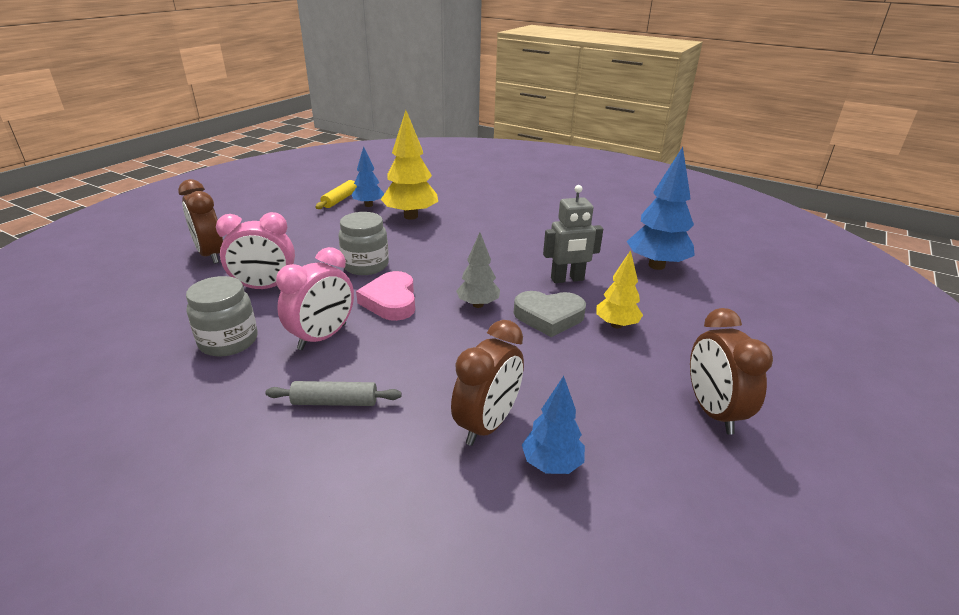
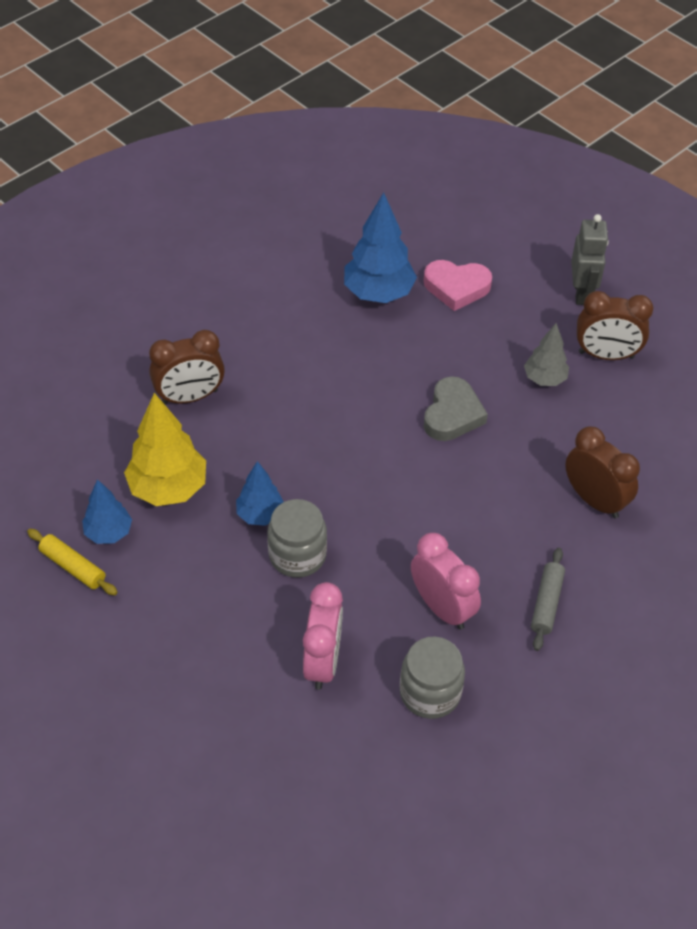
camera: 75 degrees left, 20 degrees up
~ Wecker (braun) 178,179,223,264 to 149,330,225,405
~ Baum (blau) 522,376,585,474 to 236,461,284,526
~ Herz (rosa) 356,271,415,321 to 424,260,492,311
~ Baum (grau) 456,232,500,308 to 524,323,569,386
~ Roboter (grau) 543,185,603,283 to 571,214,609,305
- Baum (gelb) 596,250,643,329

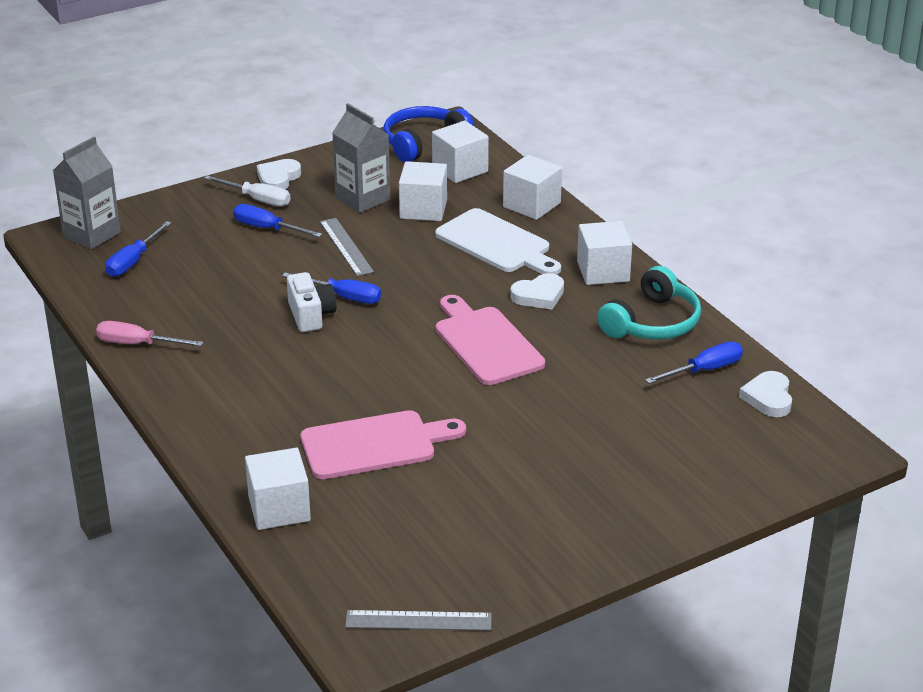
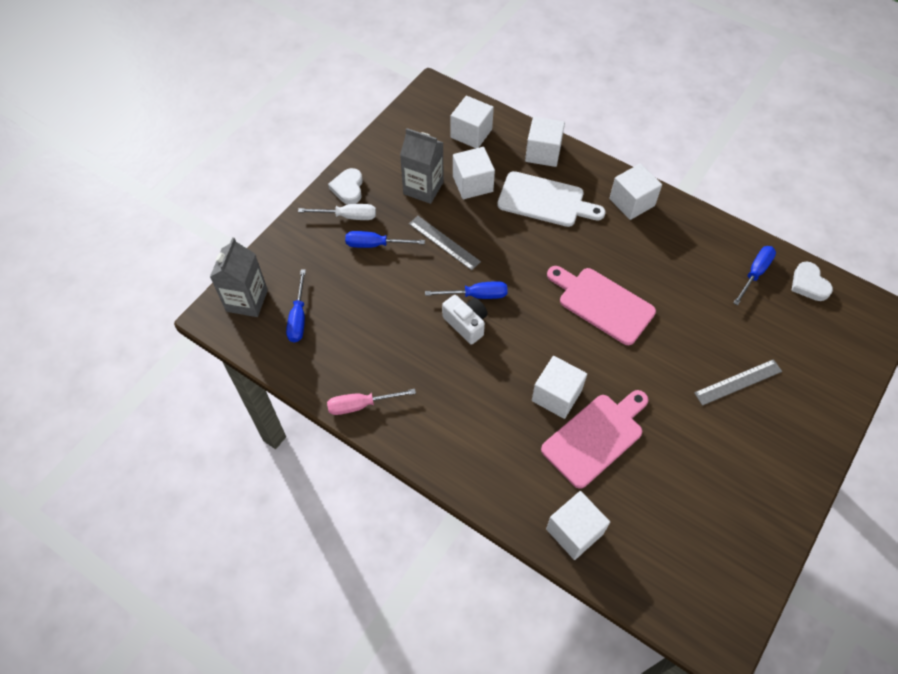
camera: 25 degrees left, 25 degrees up
+ Kubus (weiß) 532,356,587,419
~ Lineal (grau) 345,610,492,631 to 694,359,782,406
- Kopfhörer (blau) 383,106,474,162
- Herz (weiß) 510,273,564,310
- Kopfhörer (türkis) 597,266,701,339

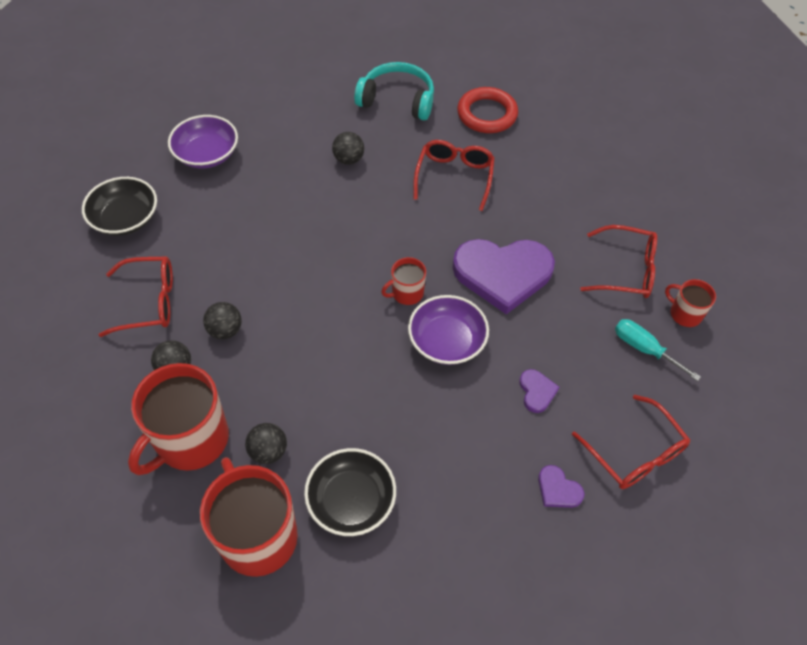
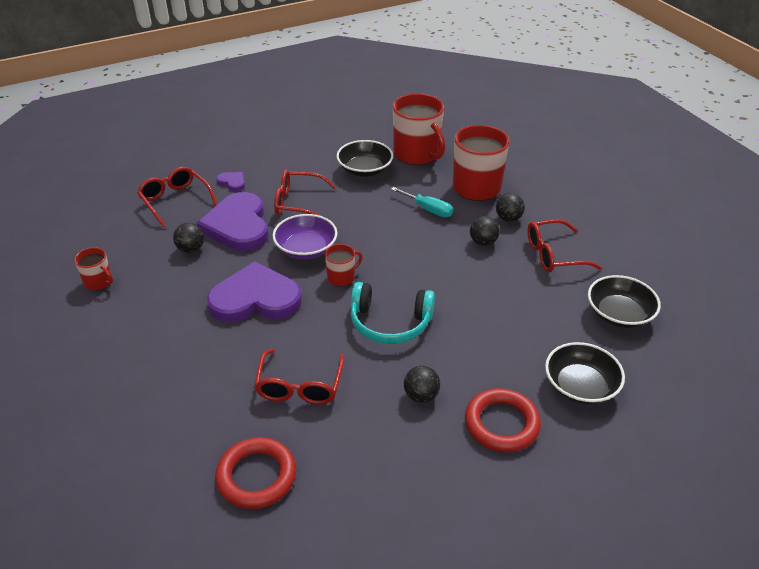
camera: 175 degrees right, 15 degrees down
~ Ball (schwarz) 245,423,287,464 to 173,223,204,253
~ Herz (lila) 519,369,560,413 = 197,192,269,251 x2.39
~ Brille (rot) 580,225,657,298 to 274,170,336,216
~ Kopfhörer (türkis) 354,62,434,120 to 350,282,435,344
~ Schraubenzieher (türkis) 615,319,701,381 to 391,187,453,217
+ Ring (rot) 465,388,541,452
~ Schüssel (lila) 168,115,238,168 to Schüssel (schwarz) 545,342,625,405

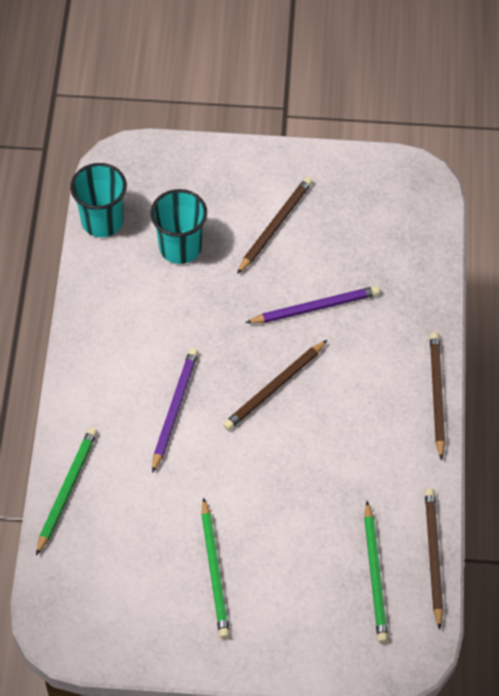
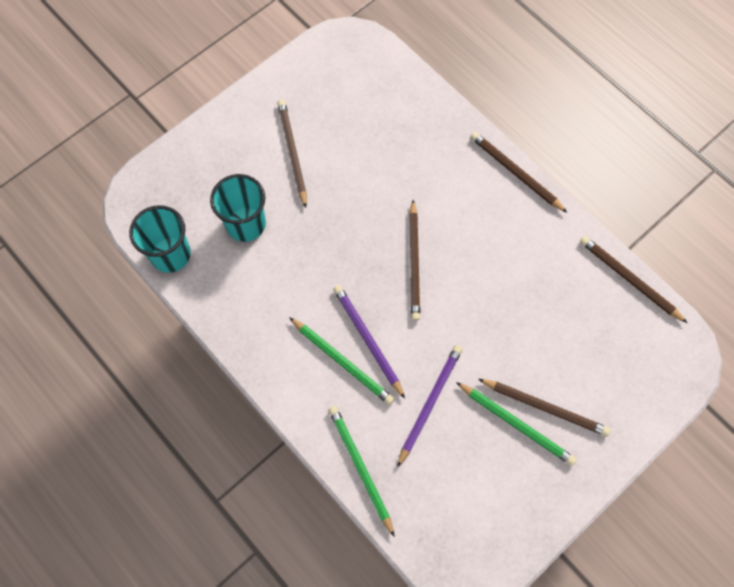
camera: 45 degrees left, 10 degrees up
~ Bleistift (grün) 364,501,388,643 to 289,317,394,405
~ Bleistift (lila) 245,286,380,323 to 397,345,463,468
+ Bleistift (braun) 478,379,610,436

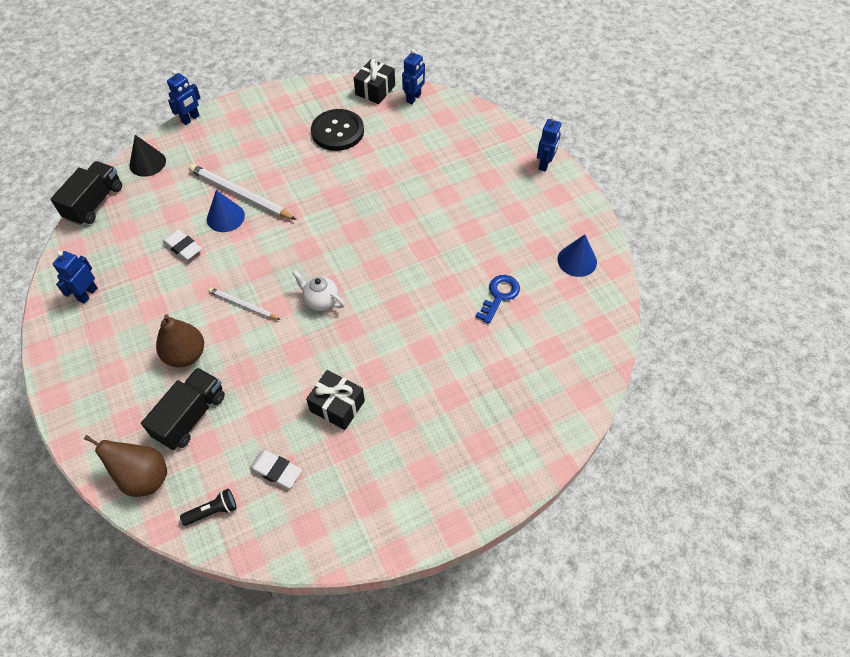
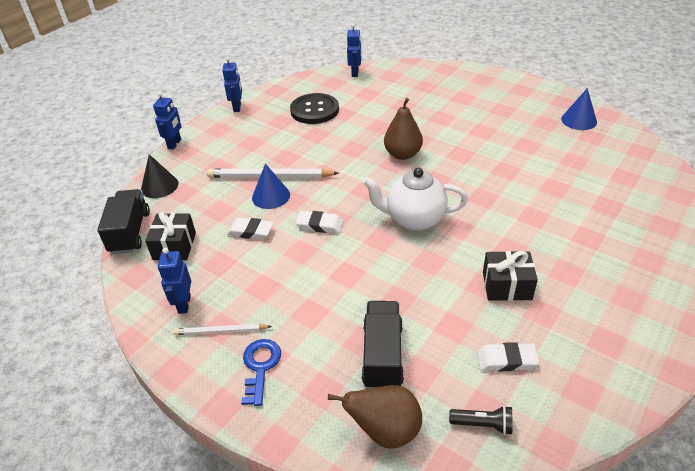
camera: 25 degrees left, 15 degrees down
~ Geschenk (schwarz) 354,59,395,104 to 145,212,196,260
~ Bleistift (weiß) 208,287,280,320 to 173,324,272,335
~ Roboter (blau) 537,116,561,171 to 222,57,242,112
~ Schlüssel (blau) 475,275,520,324 to 241,339,281,406
+ Radiergummi (weiß) 295,211,343,233
~ Teekanne (weiß) 292,270,345,311 = 363,168,468,231 x1.68
~ Birne (braun) 156,314,204,367 to 384,98,423,160
~ Taschenlampe (schwarz) 180,489,237,526 = 449,406,512,435 60 degrees clockwise

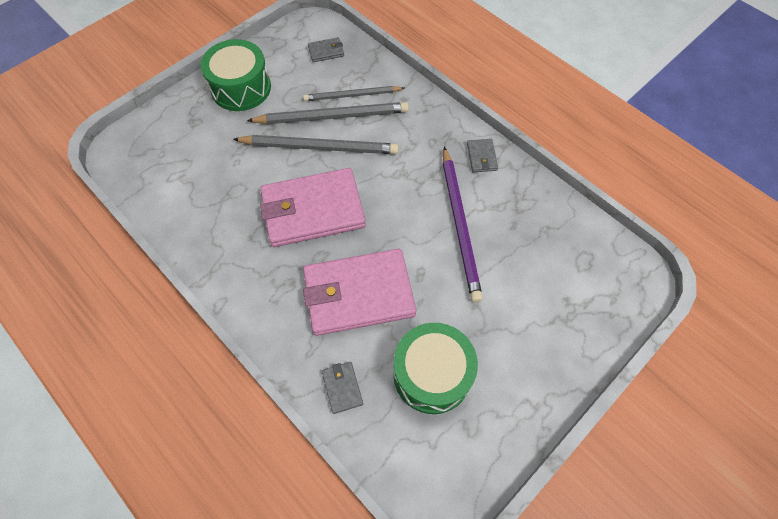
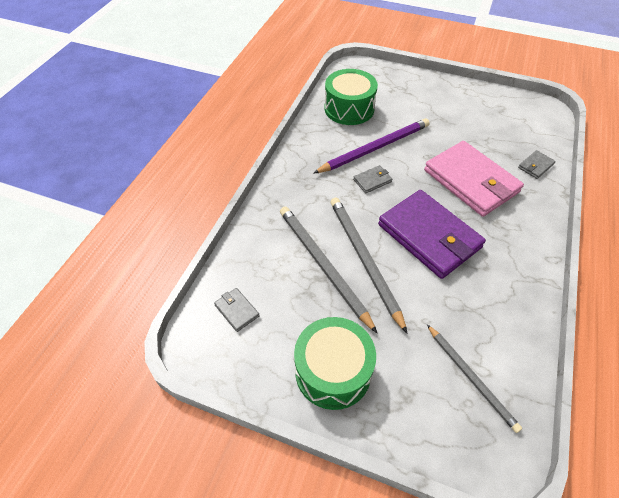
camera: 115 degrees left, 10 degrees down
~ Trommel (grün) 393,323,478,414 to 325,69,378,125
~ Geldbörse (grau) 467,139,498,172 to 353,165,392,193
~ Geldbörse (rosa) 260,168,366,247 to Geldbörse (lila) 378,190,486,279
~ Bleistift (grau) 303,86,404,101 to 427,325,522,433

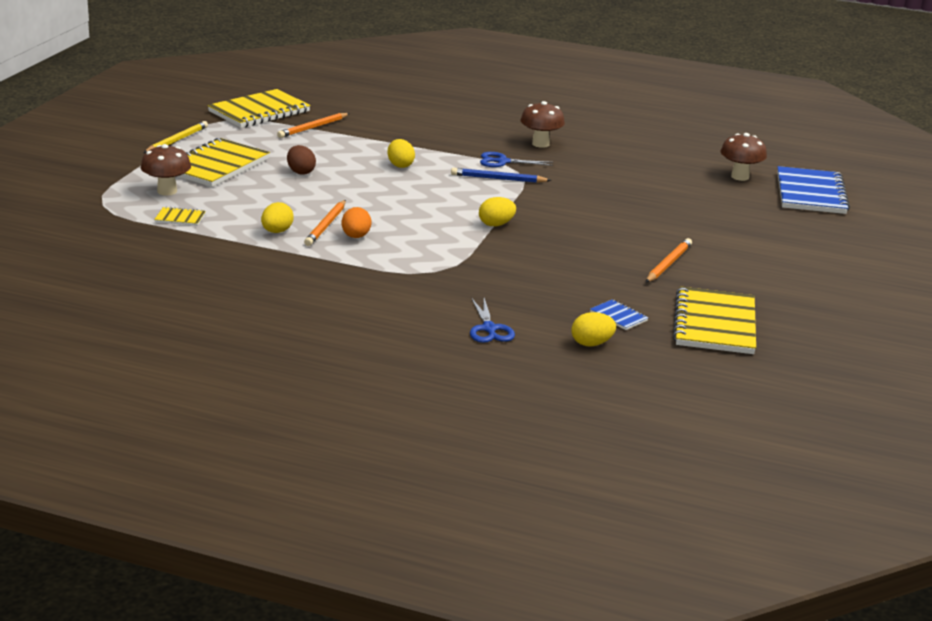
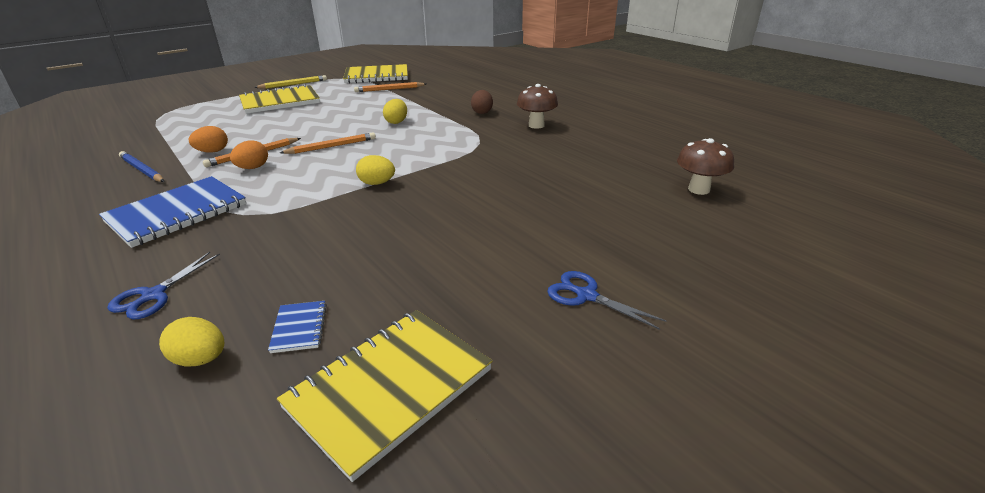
camera: 35 degrees right, 5 degrees up
~ Notizbuch (blau) 777,166,850,214 to 99,176,246,248
~ Bleistift (blau) 451,168,552,183 to 119,151,164,182
~ Ei (gelb) 261,202,294,233 to Ei (orange) 189,126,228,153
~ Bleistift (orange) 646,238,692,283 to 280,132,376,154
~ Ei (braun) 287,145,316,175 to 471,90,493,114
~ Schere (blau) 480,152,553,167 to 547,271,666,330
- Pilz (braun) 141,144,191,196
- Notizbuch (gelb) 154,206,206,226

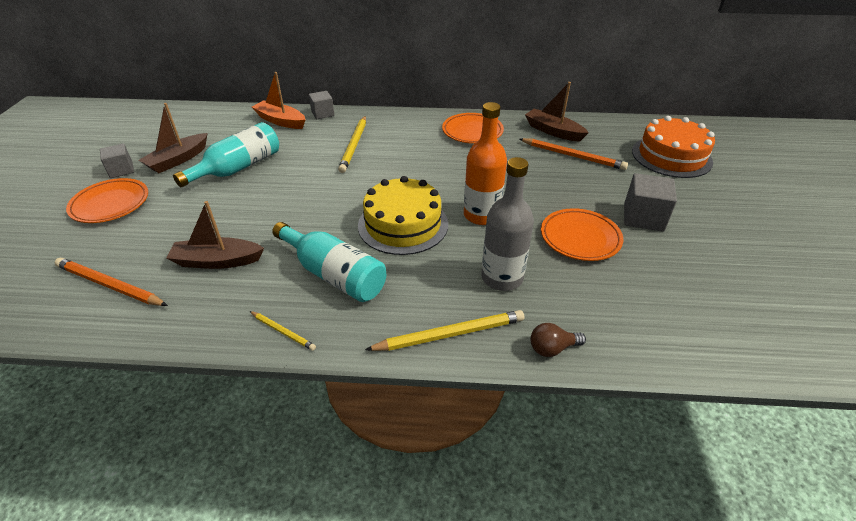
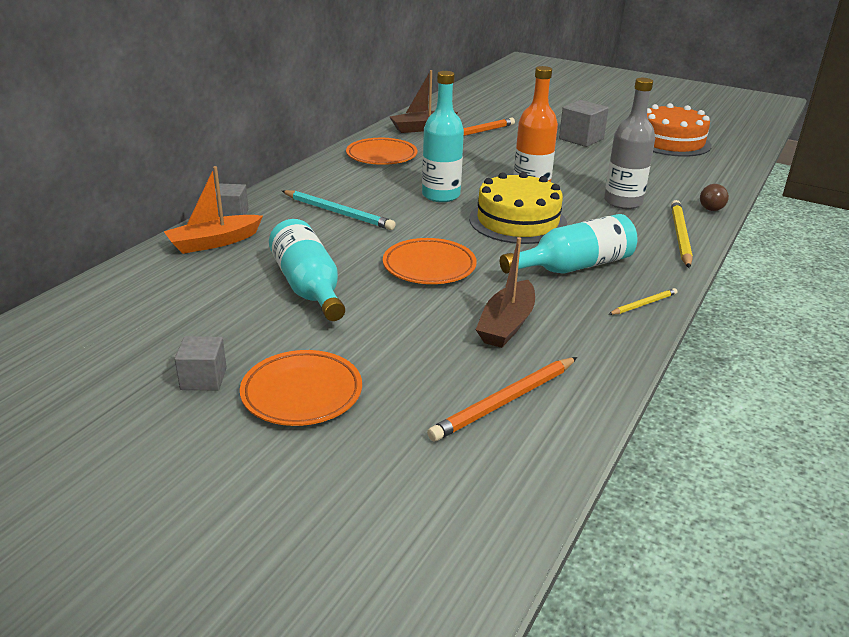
camera: 65 degrees left, 10 degrees down
~ Bleistift (gelb) 338,116,366,173 to Bleistift (türkis) 282,190,396,230
~ Teller (orange) 541,208,623,261 to 383,238,477,284
+ Flasche (türkis) 422,71,464,202
~ Kuchen (orange) 632,116,715,178 to 647,103,712,157
- Boot (braun) 139,103,208,173

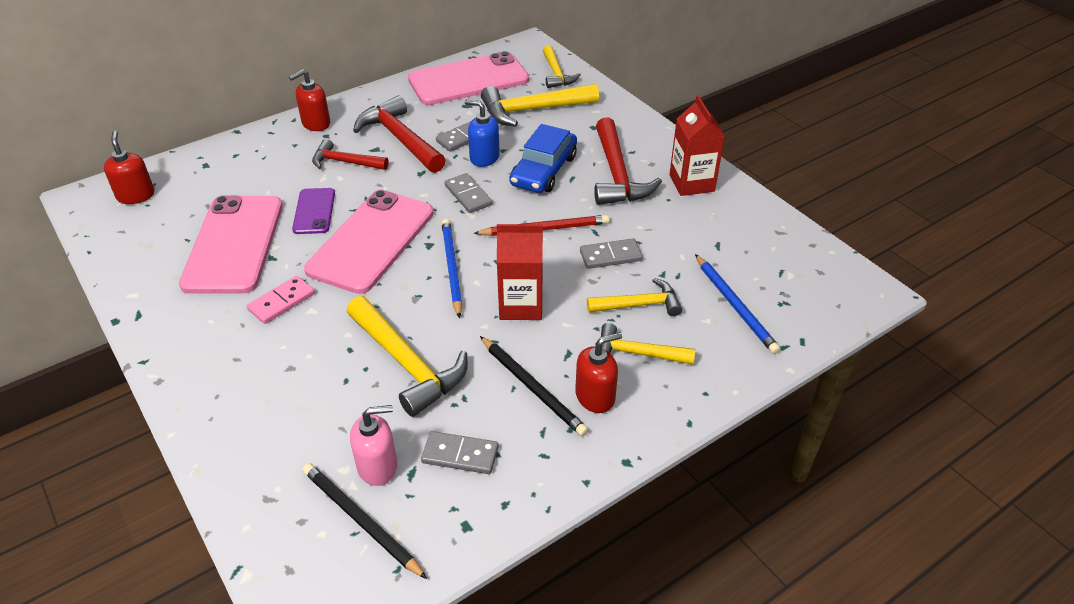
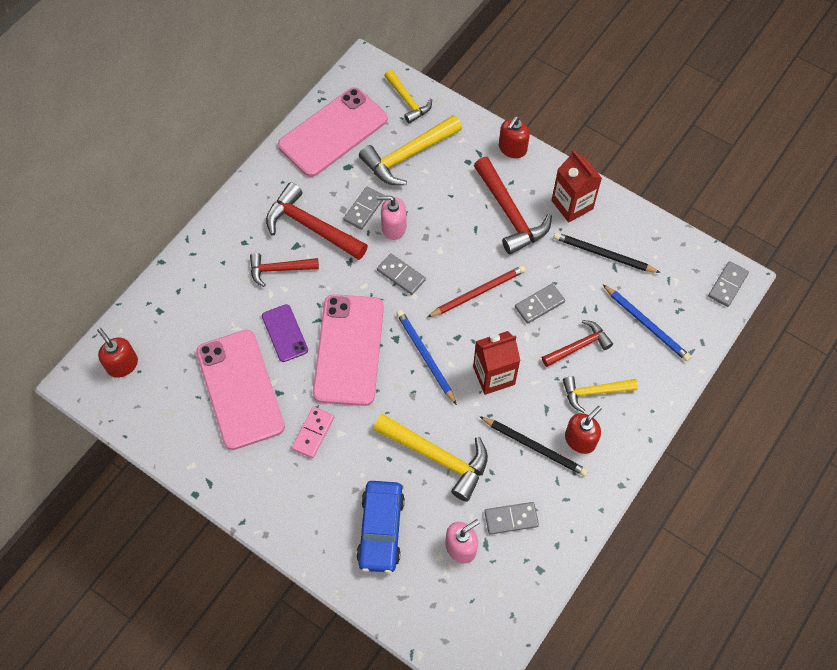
camera: 20 degrees left, 20 degrees up
~ Auto (blau) 509,124,577,193 to 356,481,405,573
~ Seifenspender (blau) 465,100,500,167 to Seifenspender (rosa) 377,196,407,240
~ Seifenspender (rot) 289,69,330,131 to 499,116,530,158
~ Hammer (gelb) 587,278,682,316 to Hammer (rot) 542,320,613,367
~ Bleistift (schwarz) 303,463,427,579 to 554,232,661,273
+ Dominostein (grau) 708,261,749,307

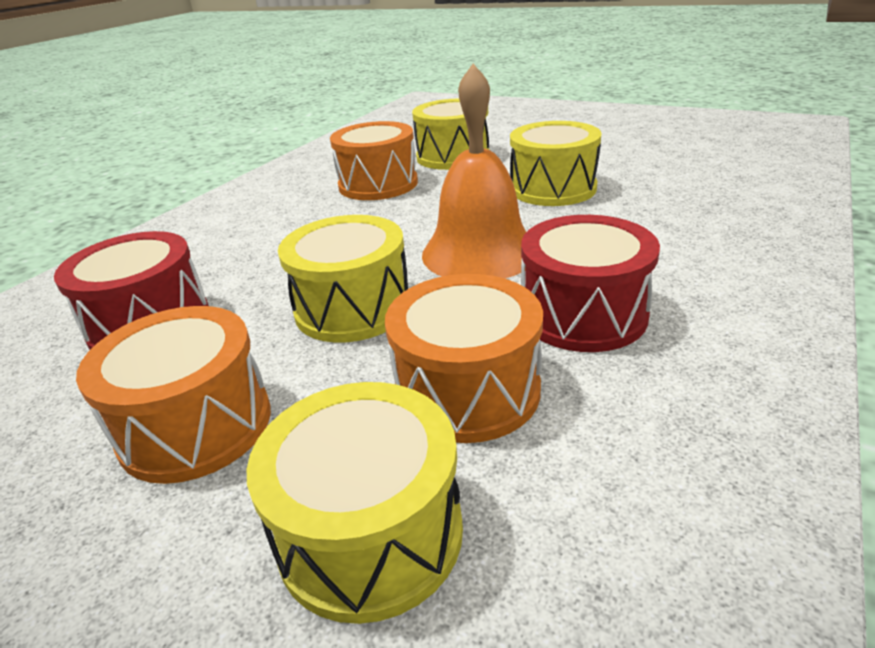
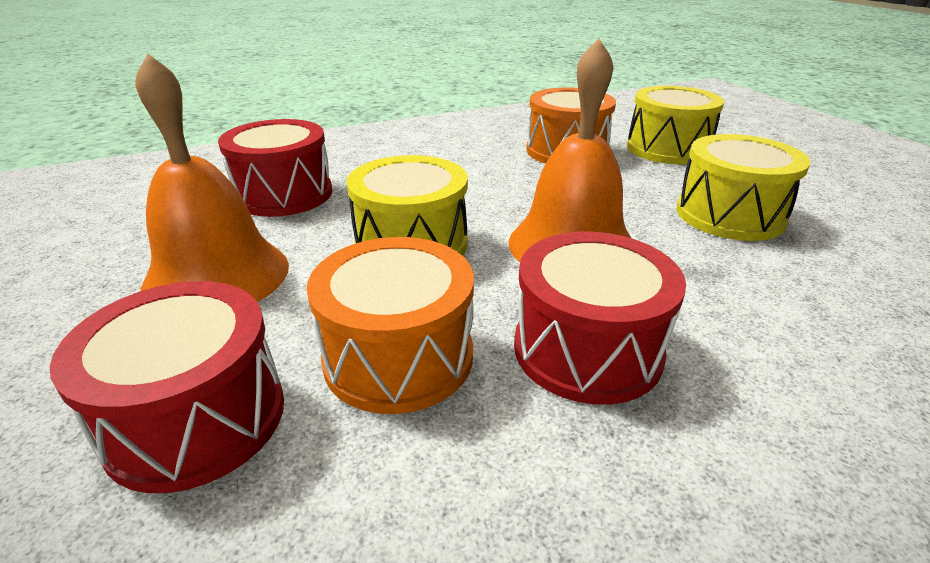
camera: 35 degrees right, 0 degrees up
~ Trommel (gelb) 247,382,463,624 to Trommel (rot) 50,281,284,493
~ Trommel (orange) 76,306,271,484 to Glocke (orange) 136,54,289,302

